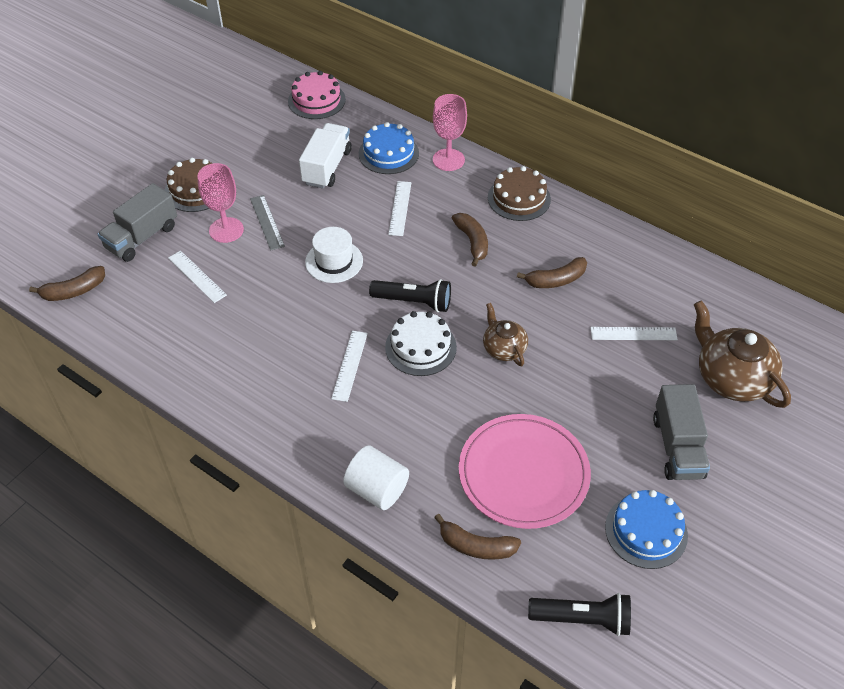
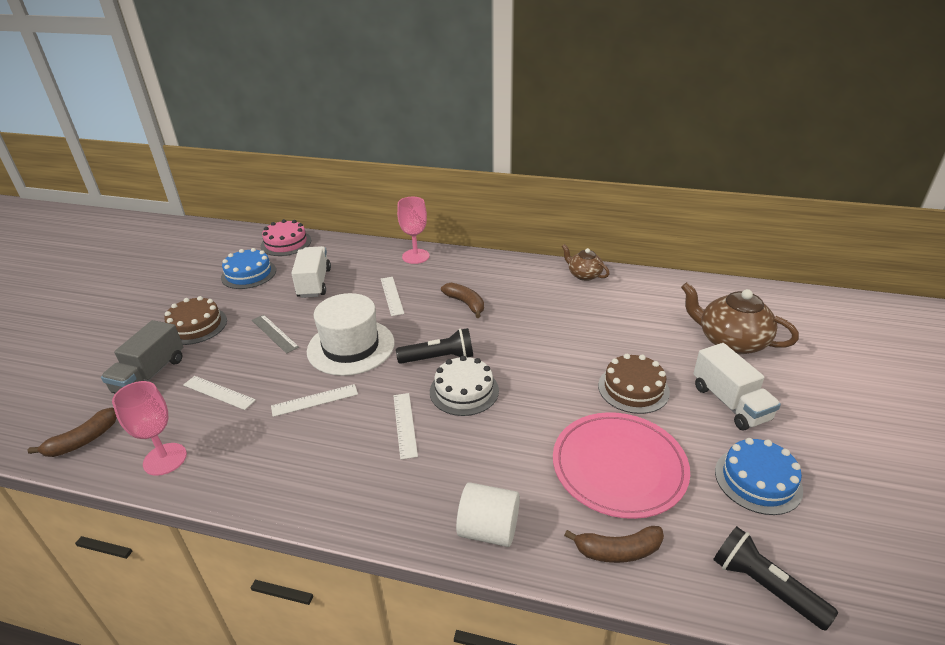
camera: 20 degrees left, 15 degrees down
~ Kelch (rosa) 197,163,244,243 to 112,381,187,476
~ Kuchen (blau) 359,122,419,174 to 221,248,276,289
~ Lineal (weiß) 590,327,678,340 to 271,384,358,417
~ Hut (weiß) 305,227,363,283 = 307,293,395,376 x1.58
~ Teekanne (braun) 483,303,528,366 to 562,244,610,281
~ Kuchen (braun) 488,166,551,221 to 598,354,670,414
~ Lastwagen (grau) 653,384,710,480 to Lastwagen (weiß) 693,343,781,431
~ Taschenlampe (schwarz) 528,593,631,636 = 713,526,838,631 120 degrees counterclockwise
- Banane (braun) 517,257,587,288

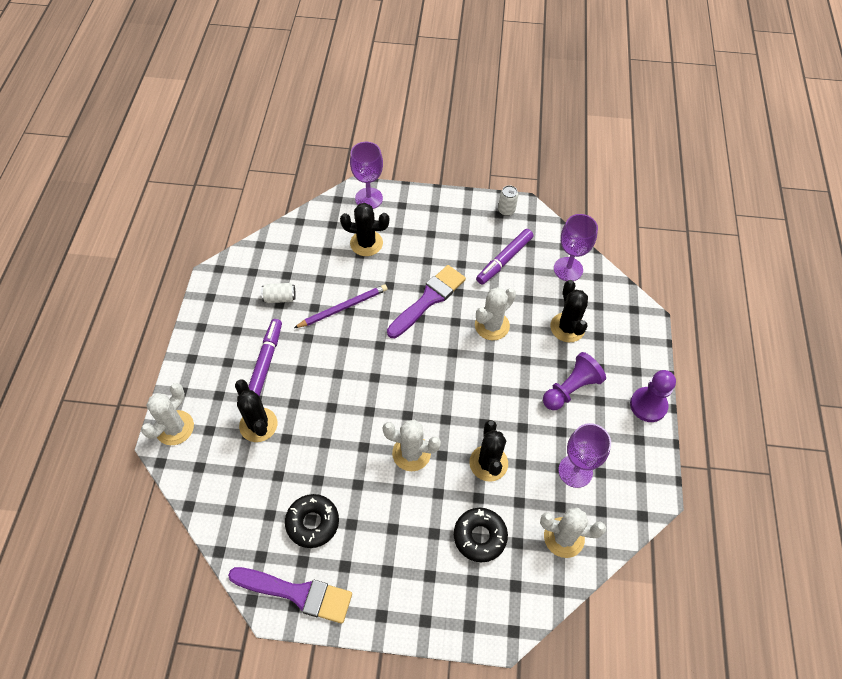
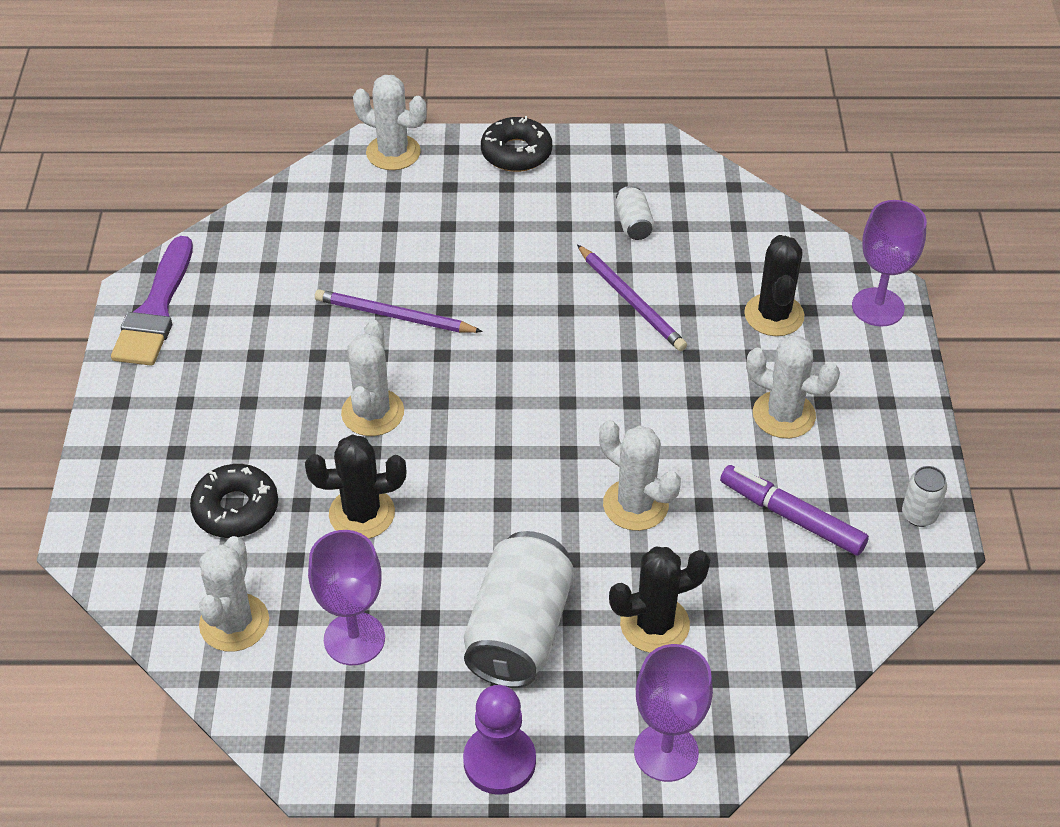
camera: 85 degrees right, 10 degrees down
+ Bleistift (lila) 315,289,483,333
~ Bauer (lila) 543,352,606,410 to Dose (weiß) 464,531,574,688
~ Donut (schwarz) 285,494,339,548 to 481,116,552,172
~ Kelch (lila) 554,214,598,281 to 634,644,713,782
+ Kaktus (weiß) 746,336,840,439
- Kaktus (schwarz) 235,379,277,442
- Filzstift (lila) 248,319,282,396
- Pinsel (lila) 387,265,466,338

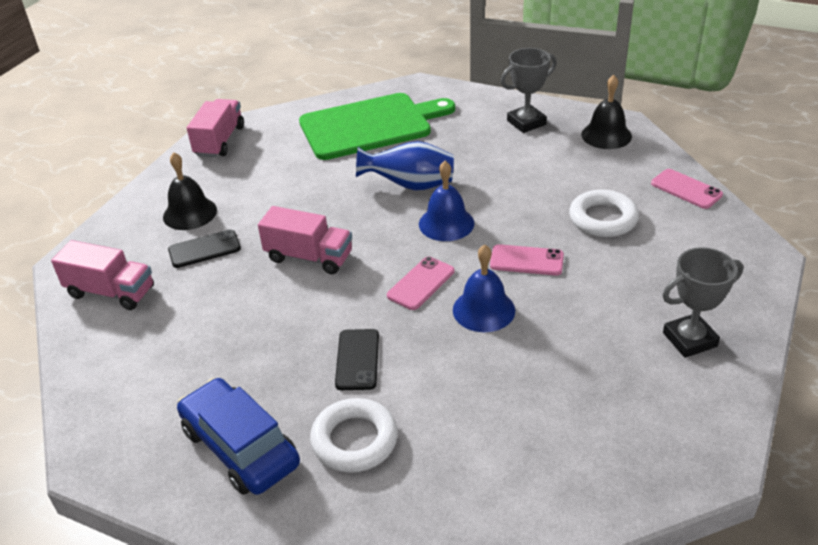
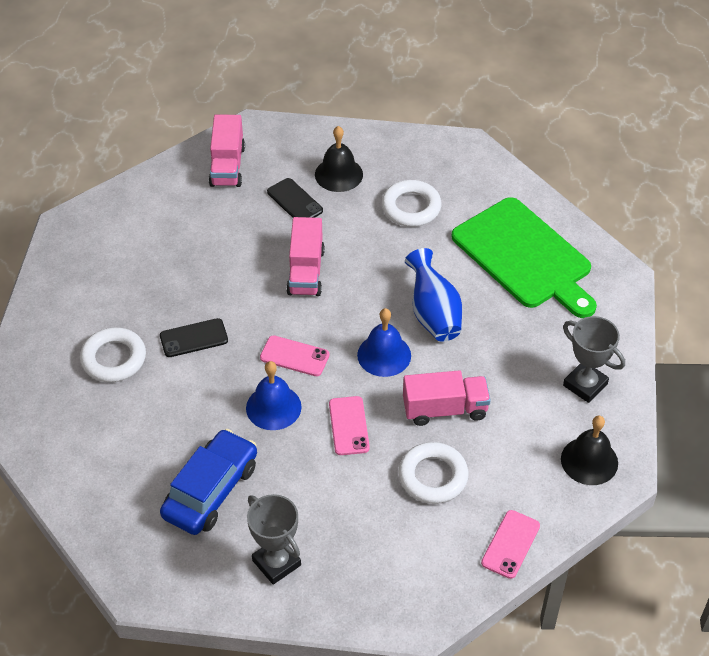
camera: 70 degrees right, 10 degrees up
~ Auto (blau) 177,378,300,495 to 160,429,257,535
+ Ring (weiß) 382,180,442,227
~ Lastwagen (rosa) 187,99,244,157 to 403,370,491,426

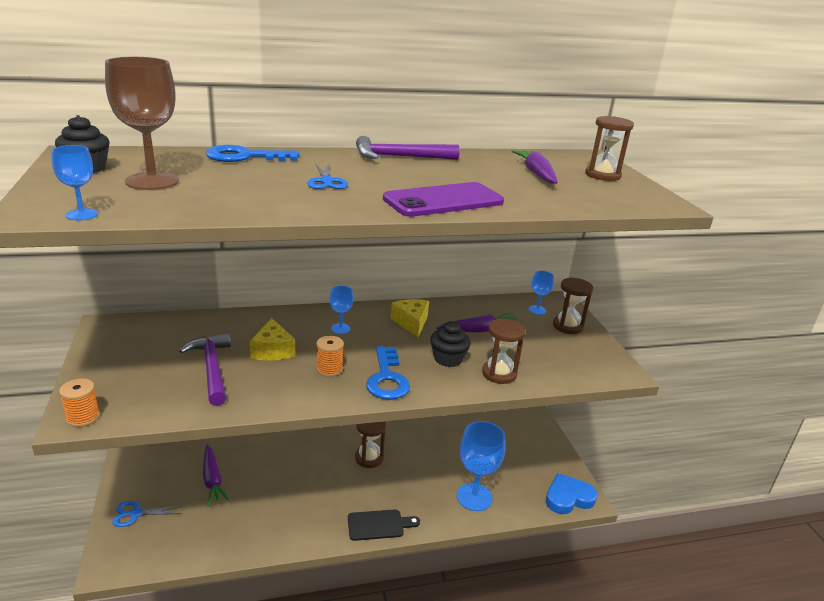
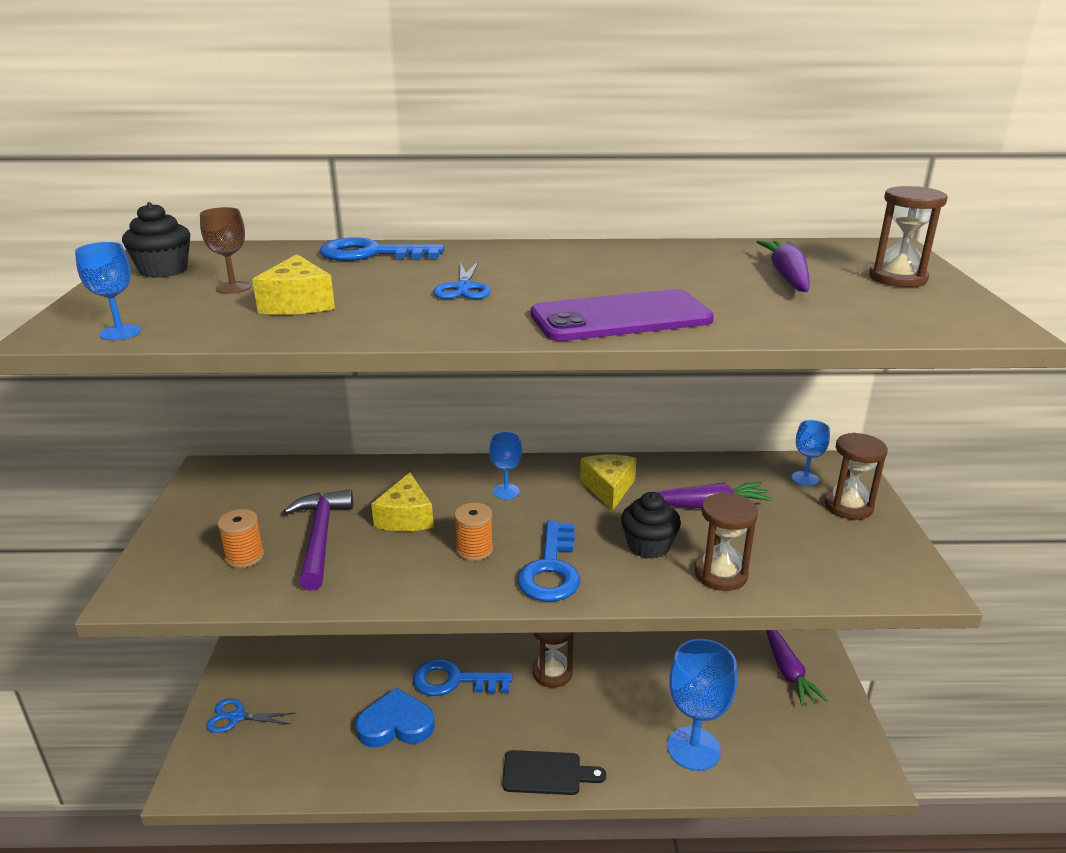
camera: 15 degrees right, 0 degrees up
~ Kelch (braun) 105,57,179,190 = 200,207,251,294 x0.50
~ Garnrolle (orange) 59,378,100,427 to 217,509,264,568
+ Käse (gelb) 252,254,335,315
~ Herz (blau) 546,473,597,514 to 356,688,435,747
+ Schlüssel (blau) 413,659,513,696
~ Karotte (lila) 203,445,230,507 to 766,630,828,706
- Hammer (lila) 356,136,460,160

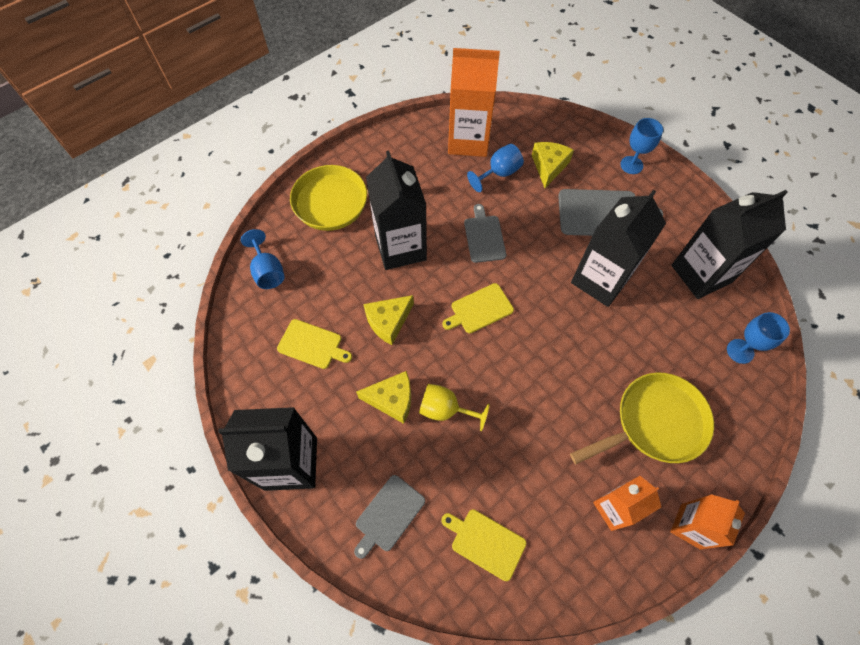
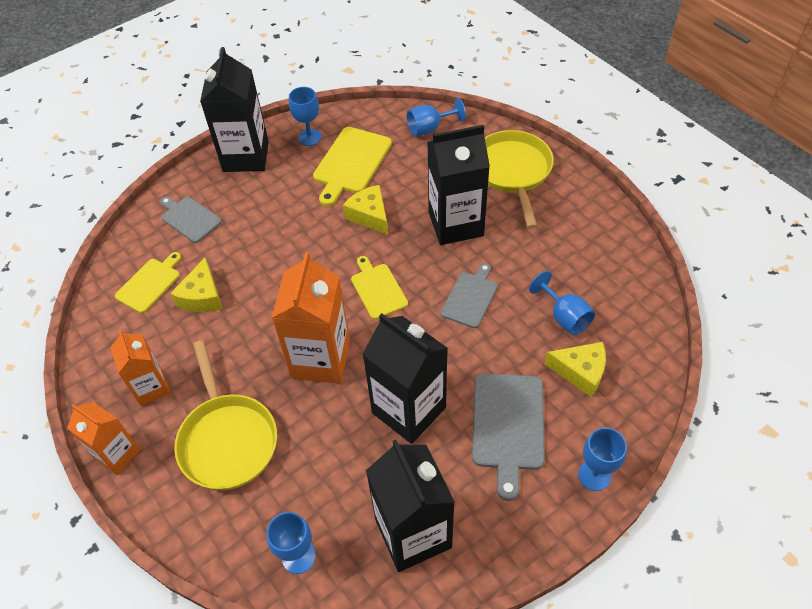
camera: 95 degrees right, 10 degrees down
~ Käse (gelb) 356,371,411,424 to 170,258,223,312
~ Getränkekarton (orange) 448,48,500,157 to 272,252,350,383
+ Kelch (blau) 289,87,321,146
~ Schneidebrett (gelb) 277,319,352,369 = 313,127,392,206 x1.55
~ Schneidebrett (grau) 464,204,506,263 = 441,263,498,328 60 degrees counterclockwise
- Kelch (gelb) 419,384,490,431

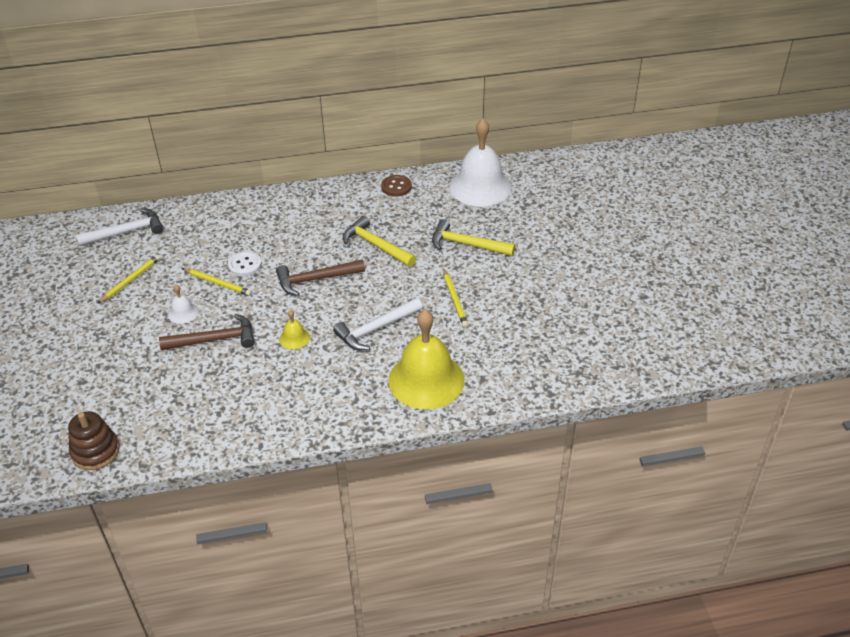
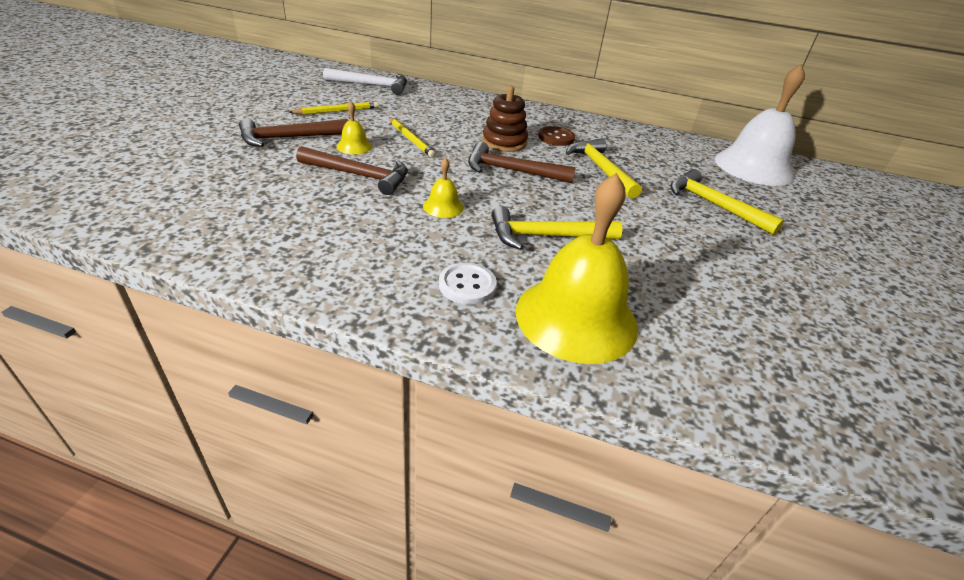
camera: 25 degrees right, 5 degrees down
+ Hammer (braun) 239,118,348,147
~ Glocke (weiß) 168,285,199,324 to Glocke (gelb) 336,102,372,154
~ Knopf (weiß) 228,251,262,276 to 439,263,497,305
~ Stapelspielzeug (braun) 68,411,120,470 to 482,86,528,152
~ Hammer (weiß) 333,298,422,350 to Hammer (gelb) 491,206,623,250
~ Knopf (braun) 381,175,412,197 to 538,126,575,146
- Bleistift (gelb) 443,269,469,328

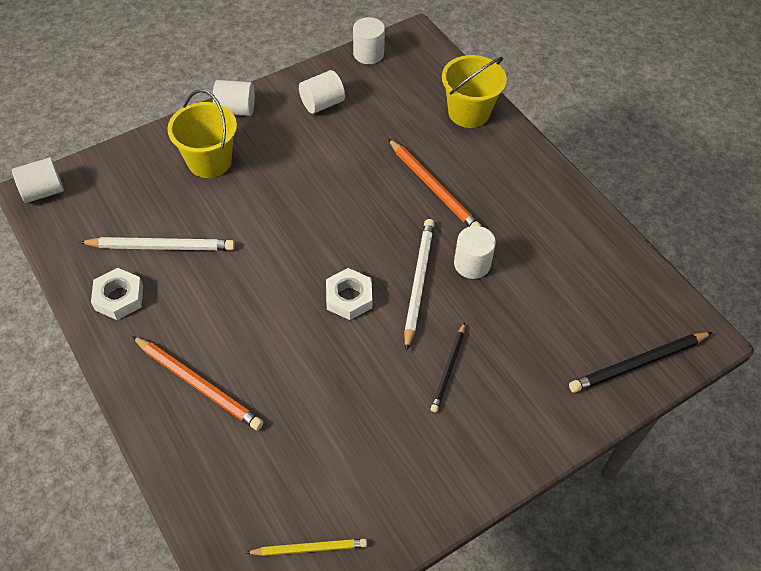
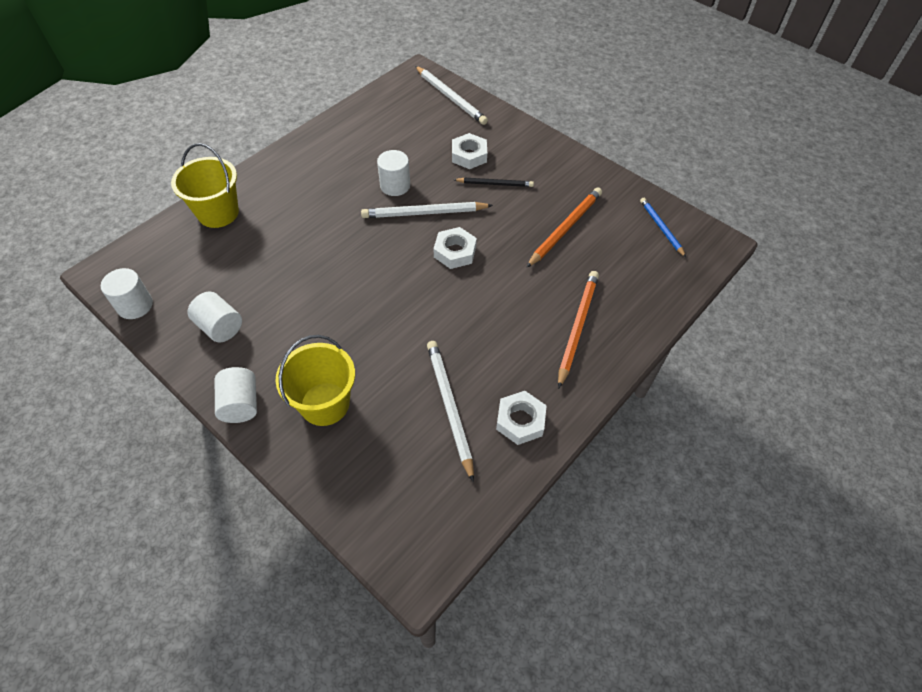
camera: 105 degrees left, 0 degrees up
~ Bleistift (schwarz) 569,332,713,393 to Bleistift (weiß) 415,66,488,125
+ Sechskantmutter (weiß) 452,133,487,169
~ Bleistift (orange) 388,138,482,227 to 526,187,602,268
~ Bleistift (gelb) 246,539,367,556 to Bleistift (blau) 640,198,686,257
- Vollzylinder (weiß) 12,157,64,203

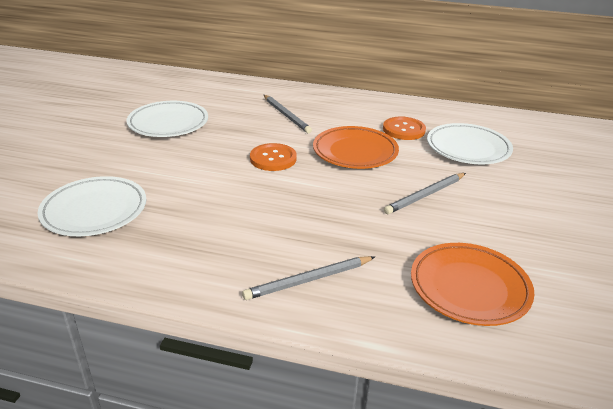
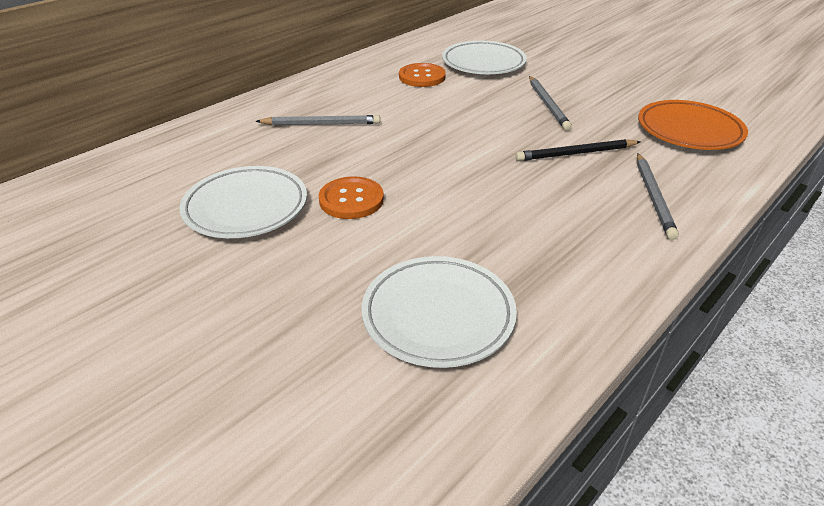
camera: 60 degrees left, 5 degrees up
~ Knopf (orange) 250,143,297,171 to 319,176,384,219
+ Bleistift (schwarz) 515,139,640,161
- Teller (orange) 313,126,399,169

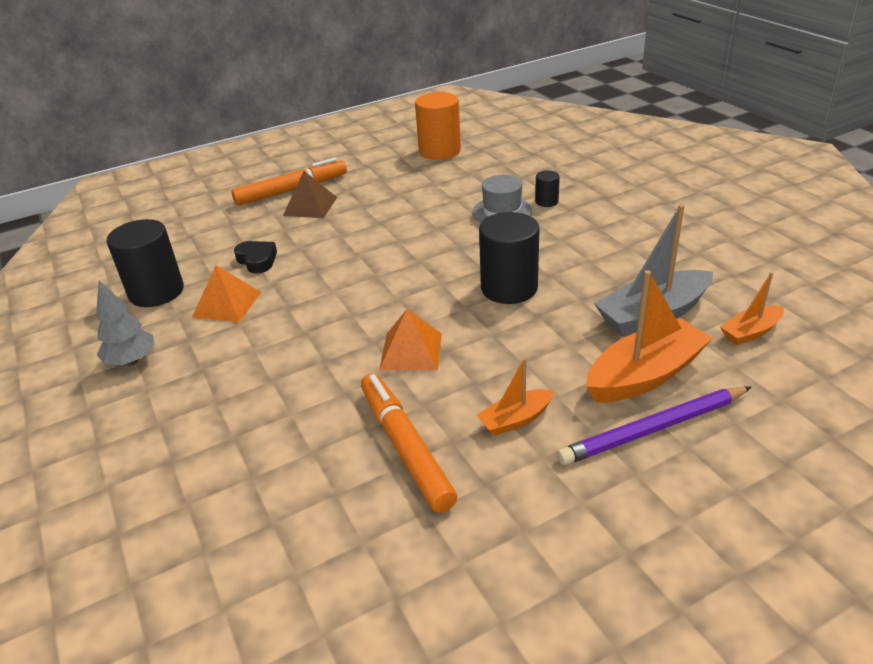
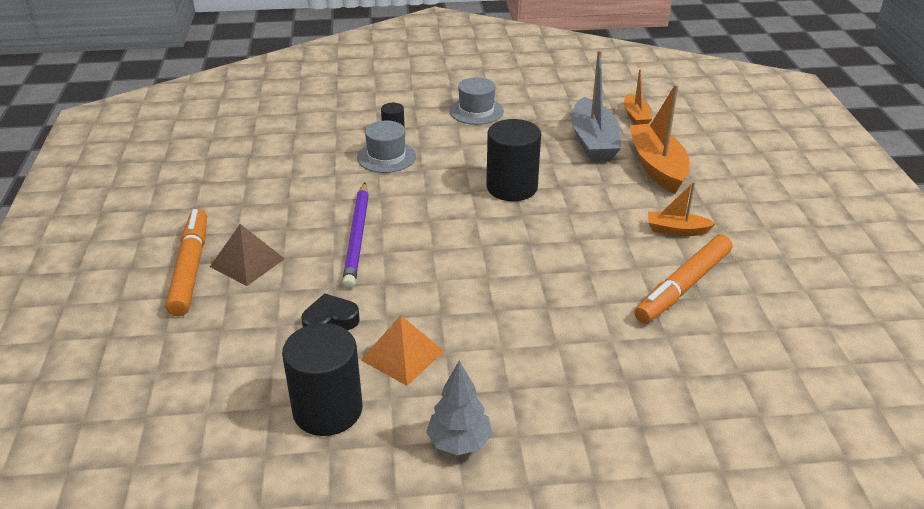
camera: 70 degrees left, 0 degrees up
~ Bleistift (lila) 557,386,751,465 to 342,183,369,289
+ Hut (grau) 449,77,504,125
~ Filzstift (orange) 361,373,457,513 = 635,235,732,323 45 degrees counterclockwise
~ Boot (orange) 476,358,554,436 = 648,181,716,236 105 degrees clockwise
- Pyramide (orange) 379,309,442,370
- Vollzylinder (orange) 415,92,461,160

